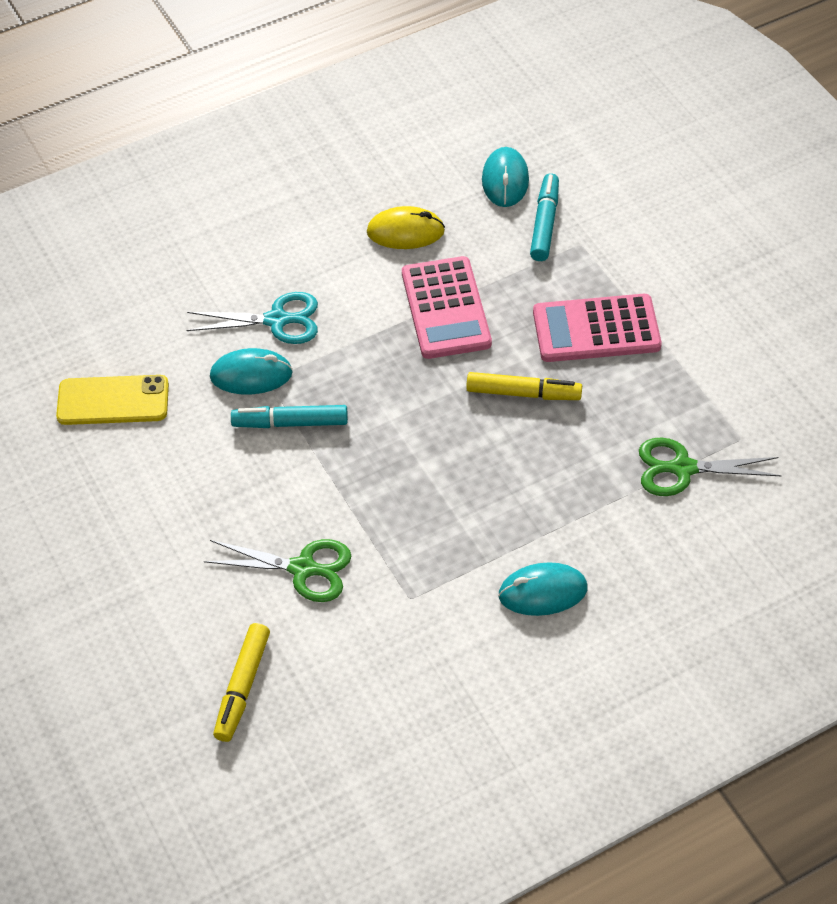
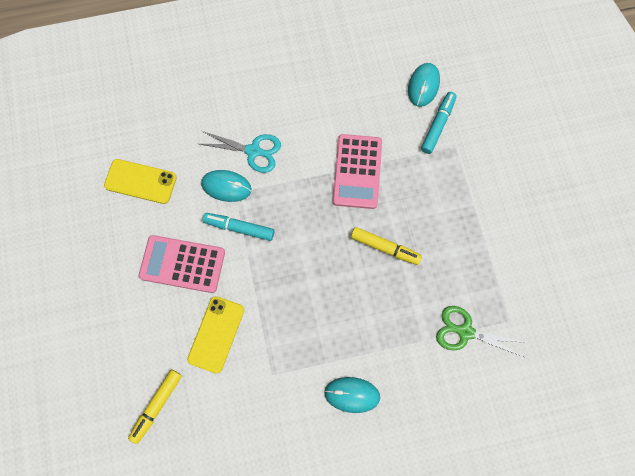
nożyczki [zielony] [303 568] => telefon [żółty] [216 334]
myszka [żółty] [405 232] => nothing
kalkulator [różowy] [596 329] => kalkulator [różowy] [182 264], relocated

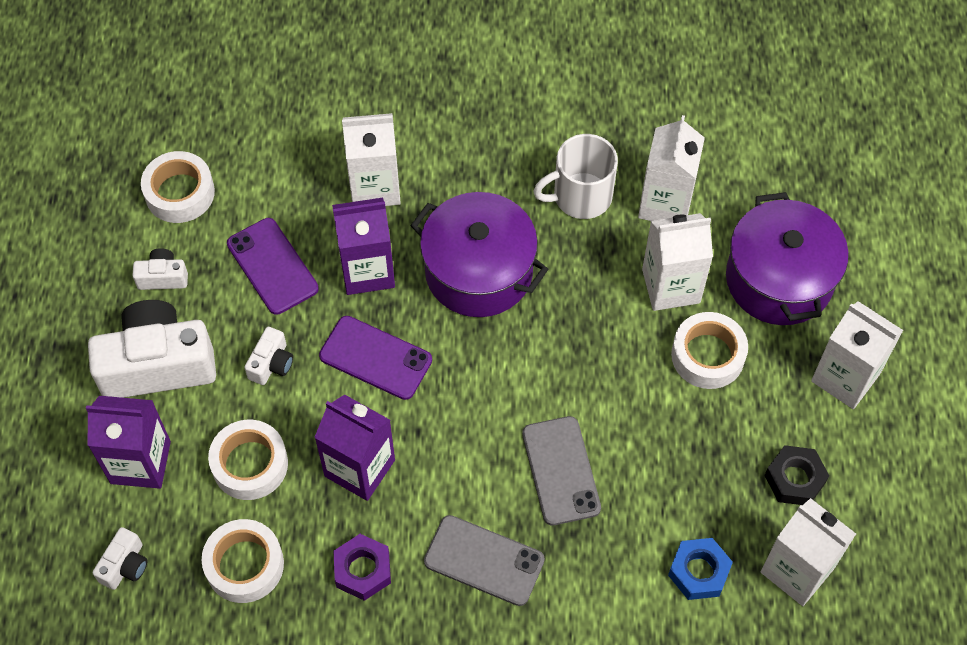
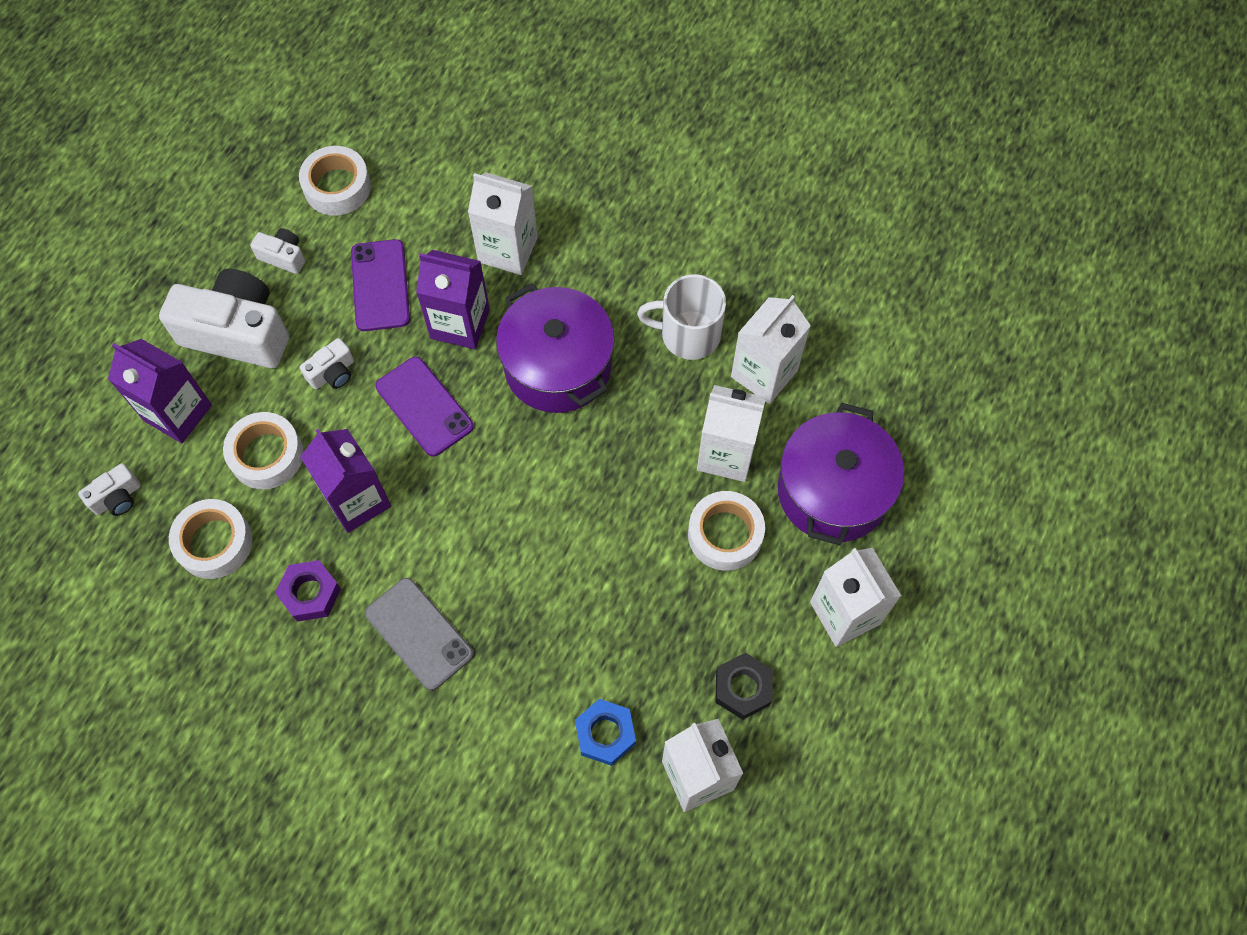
telefon [szary] [561 470] => nothing

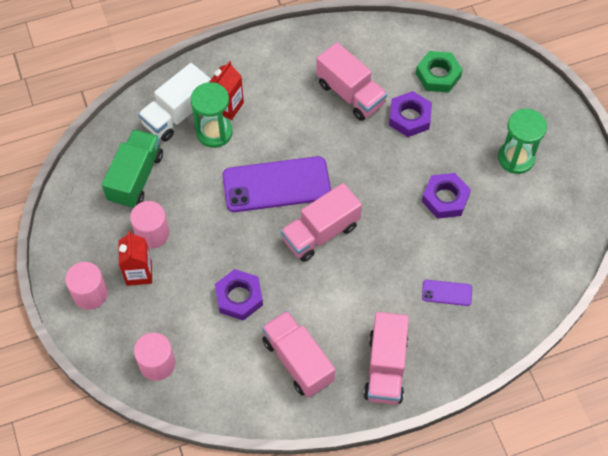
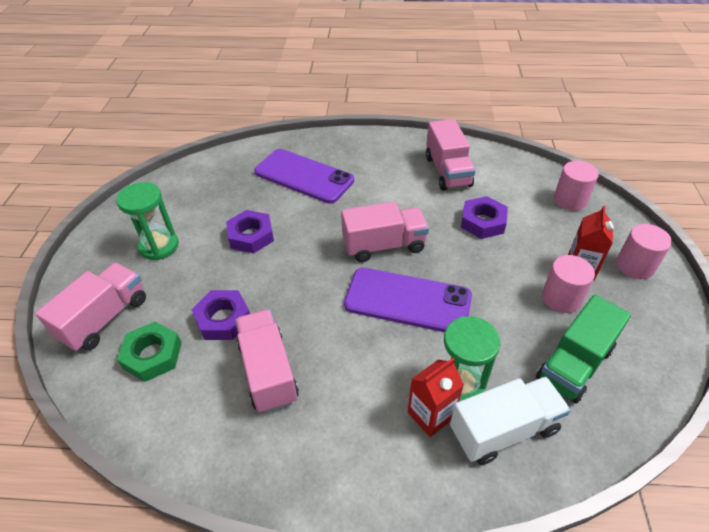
ciężarówka [różowy] [385 367] => ciężarówka [różowy] [105 318], relocated
telefon [fioletowy] [447 293] => telefon [fioletowy] [303 176], x2.25

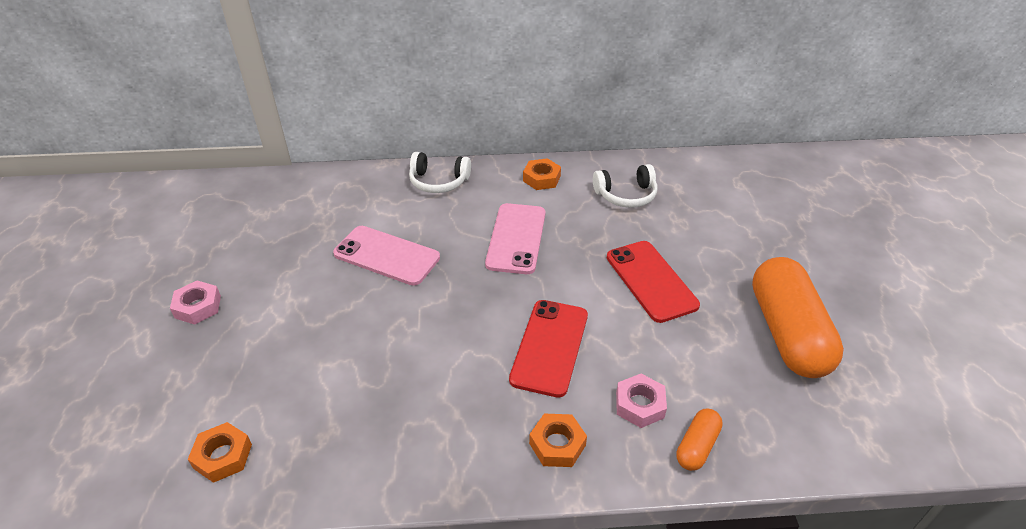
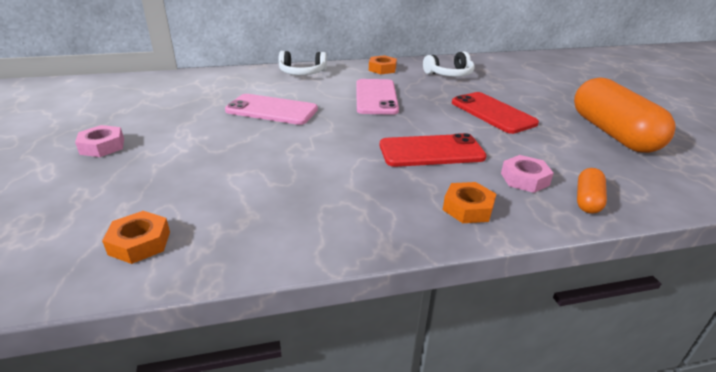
telefon [czerwony] [549 347] => telefon [czerwony] [431 151], 75 degrees clockwise

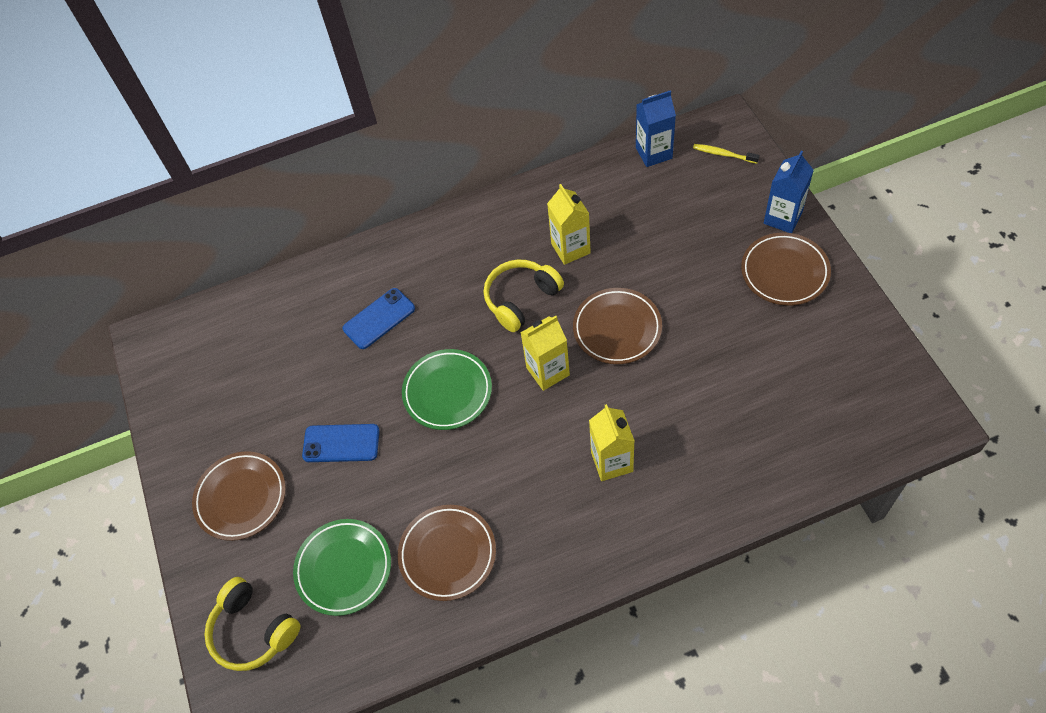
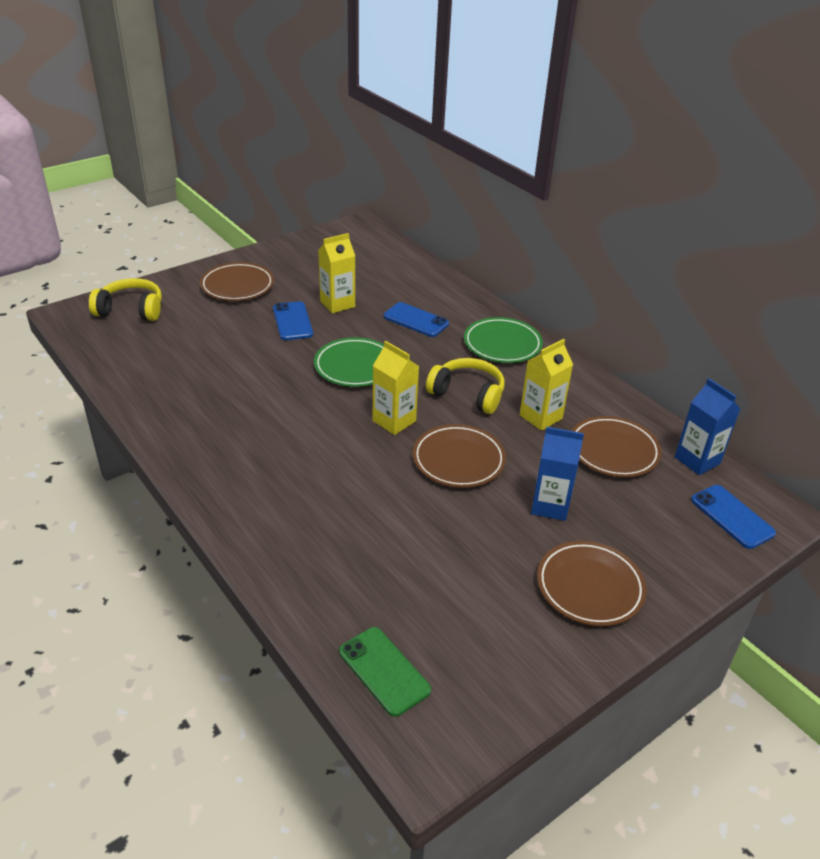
słuchawki [żółty] [253 630] => słuchawki [żółty] [131 310], 75 degrees clockwise
talerz [zielony] [344 568] => talerz [zielony] [502 344], relocated
talerz [brązowy] [447 554] => talerz [brązowy] [613 451], relocated
karton mleka [żółty] [612 462] => karton mleka [żółty] [337 304], relocated
szczoteczka do zębów [żółty] [723 154] => telefon [niebieski] [732 517]
karton mleka [niebieski] [782 218] => karton mleka [niebieski] [550 506], relocated
nothing => telefon [zielony] [384 671]

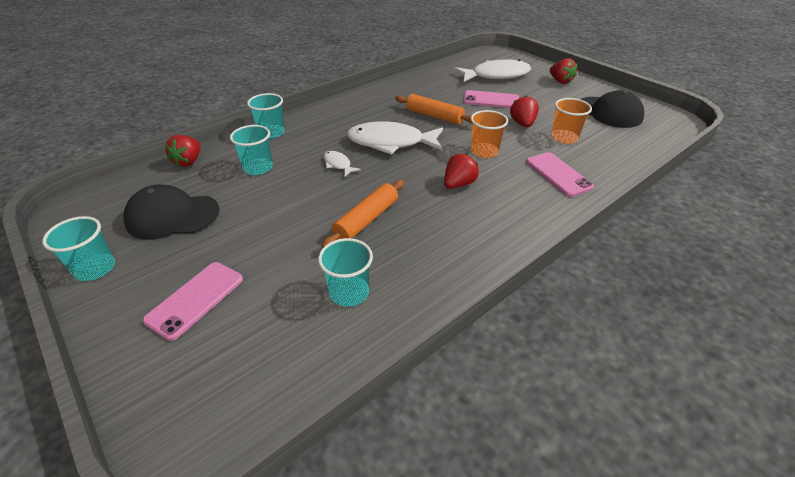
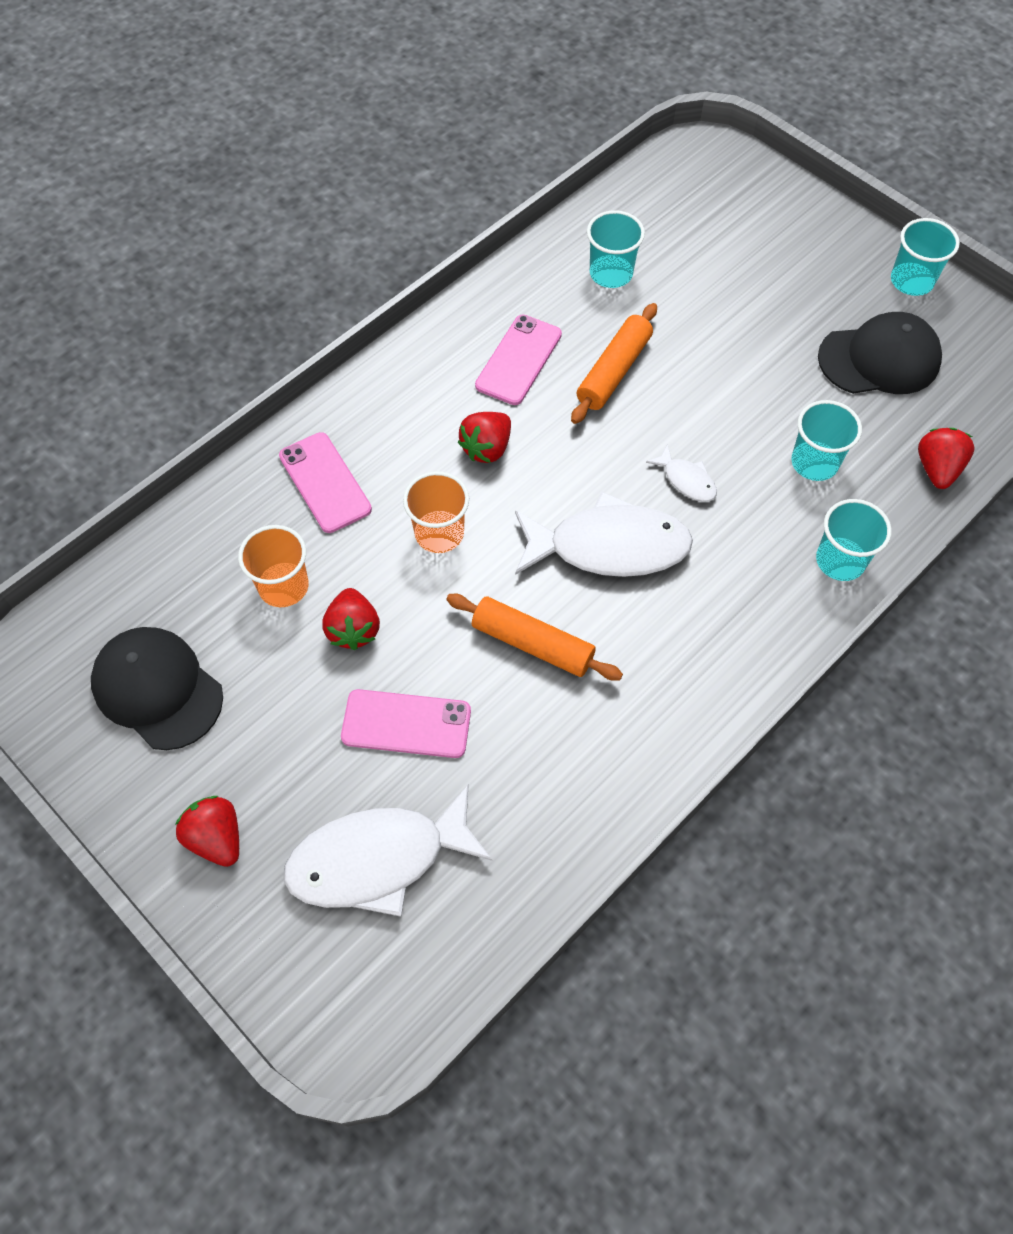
telefon [różowy] [195 299] => telefon [różowy] [519 360], relocated

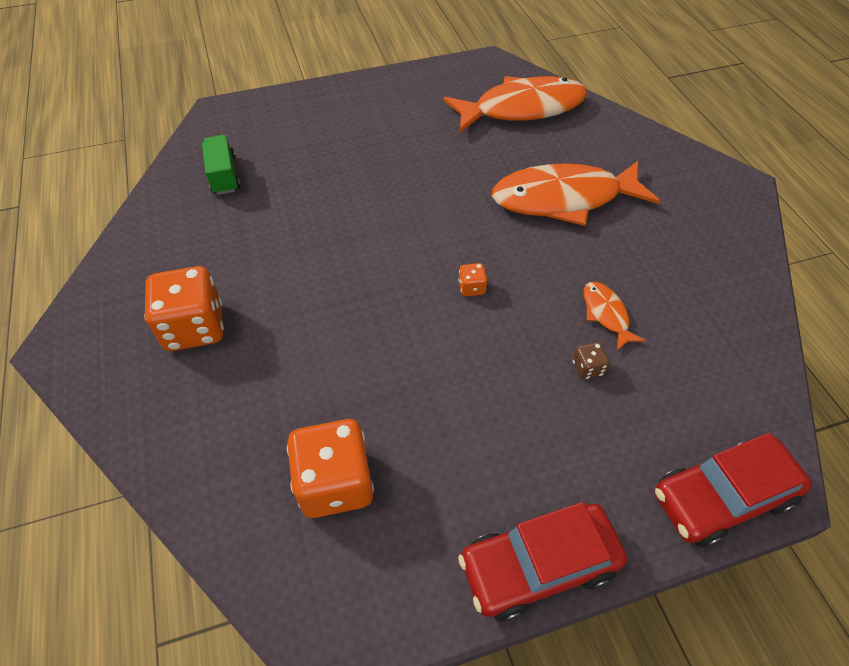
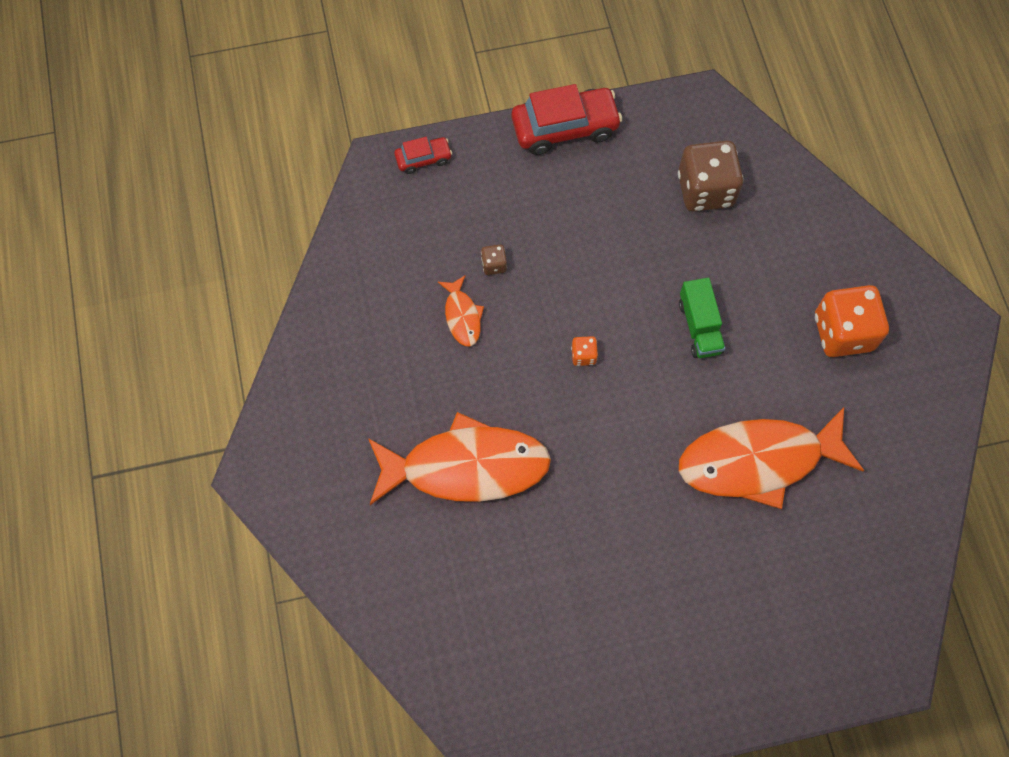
ciężarówka [zielony] [224 175] => ciężarówka [zielony] [699 327], relocated
kostka do gry [pomarańczowy] [335 483] => kostka do gry [brązowy] [705 190]
ryba [pomarańczowy] [522 109] => ryba [pomarańczowy] [758 461], relocated
samochód [czerwony] [721 497] => samochód [czerwony] [423 159], x0.52

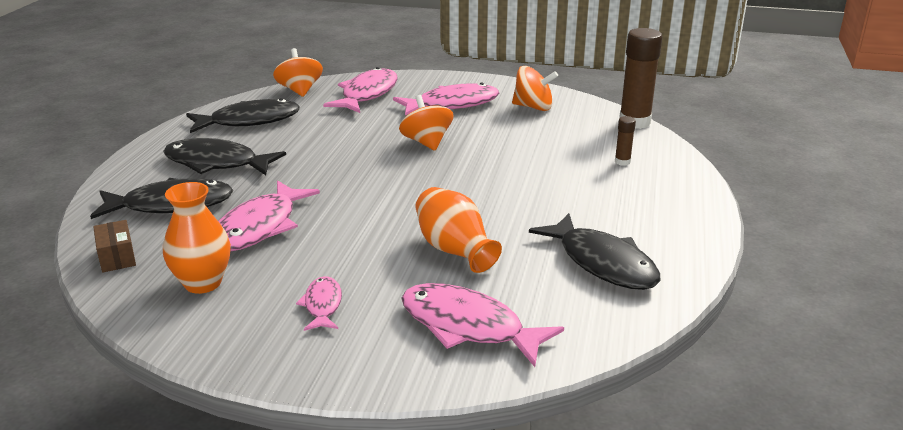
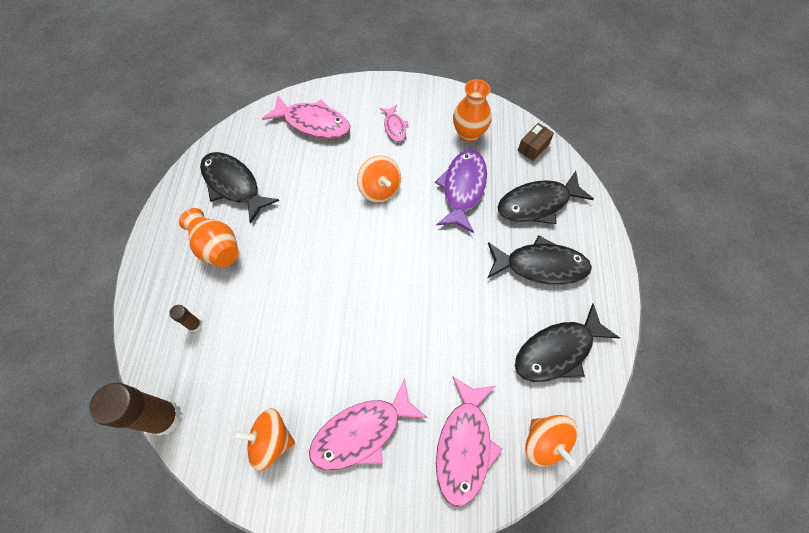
pudełko [brązowy] [117 257] => pudełko [brązowy] [533 147], 75 degrees clockwise
ryba [różowy] [259 227] => ryba [fioletowy] [463 188]
bączek [pomarańczowy] [426 142] => bączek [pomarańczowy] [380 189], relocated
wazon [pomarańczowy] [454 250] => wazon [pomarańczowy] [217 247], relocated

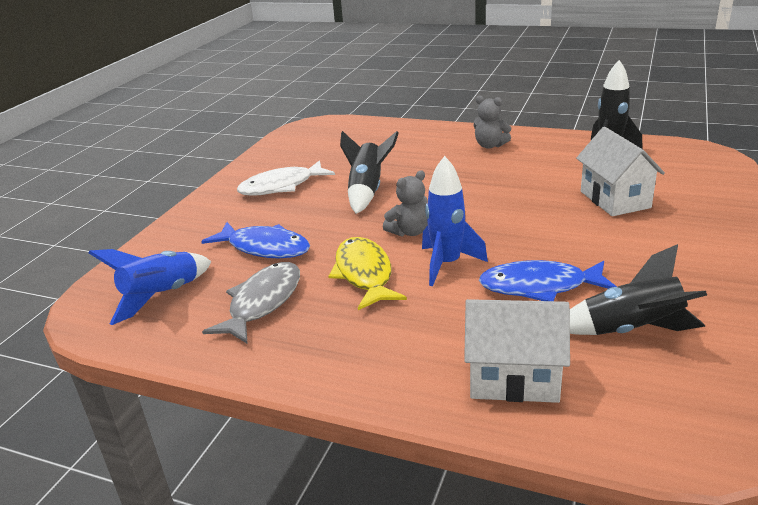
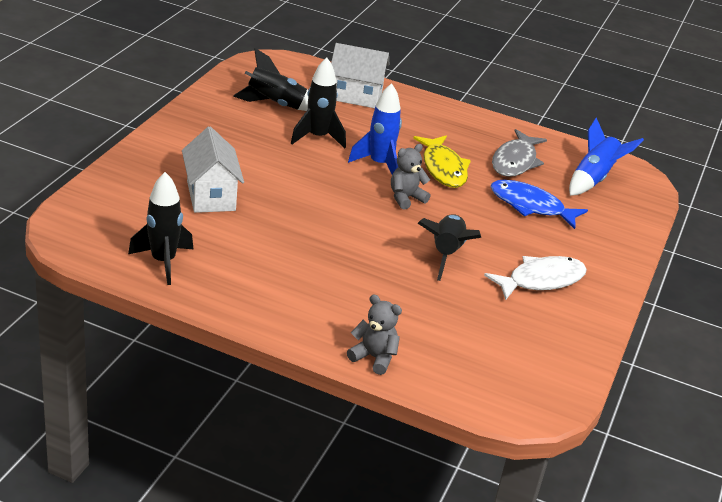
miś [szary] [490 145] => miś [szary] [374 357], relocated
ryba [niebieski] [539 286] => rakieta [czarny] [318 137]

